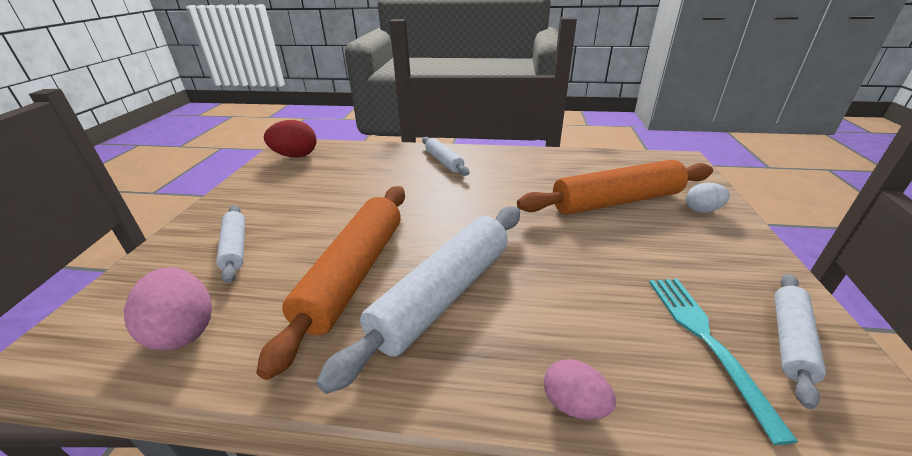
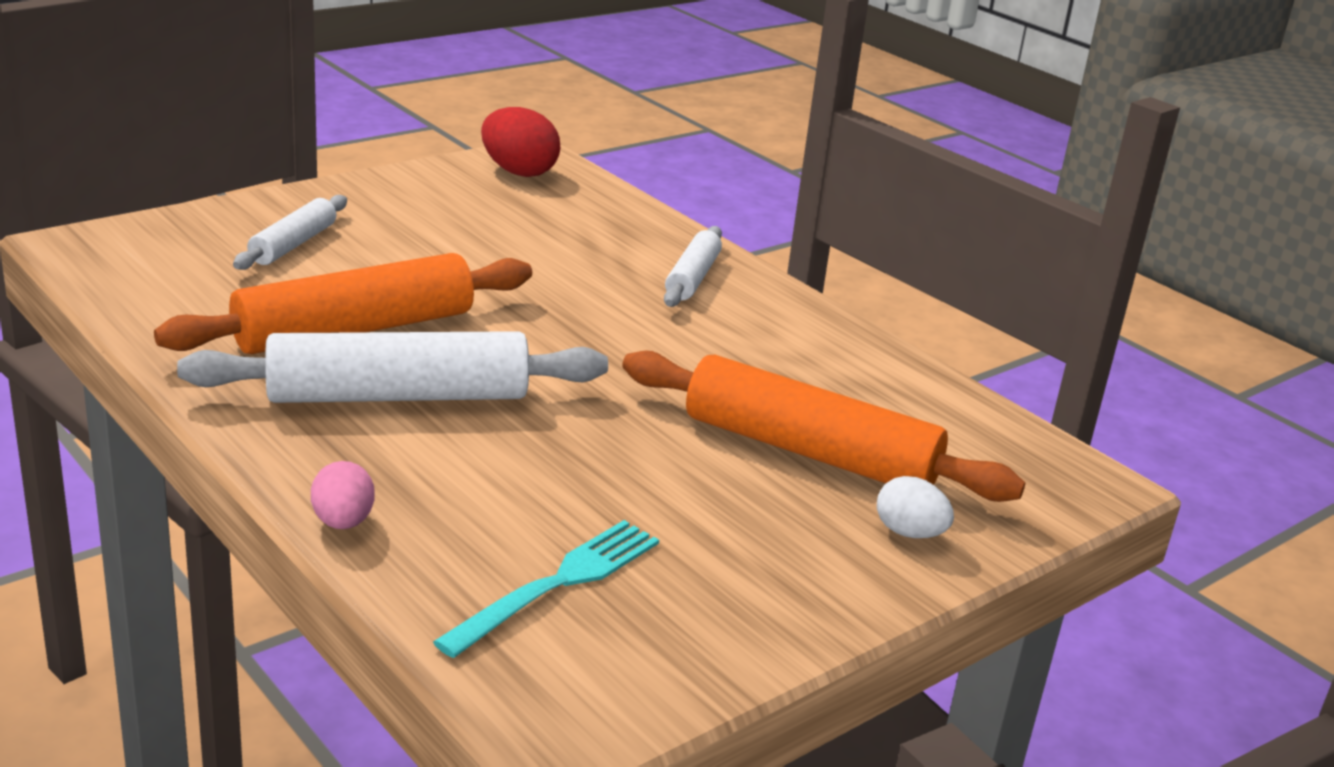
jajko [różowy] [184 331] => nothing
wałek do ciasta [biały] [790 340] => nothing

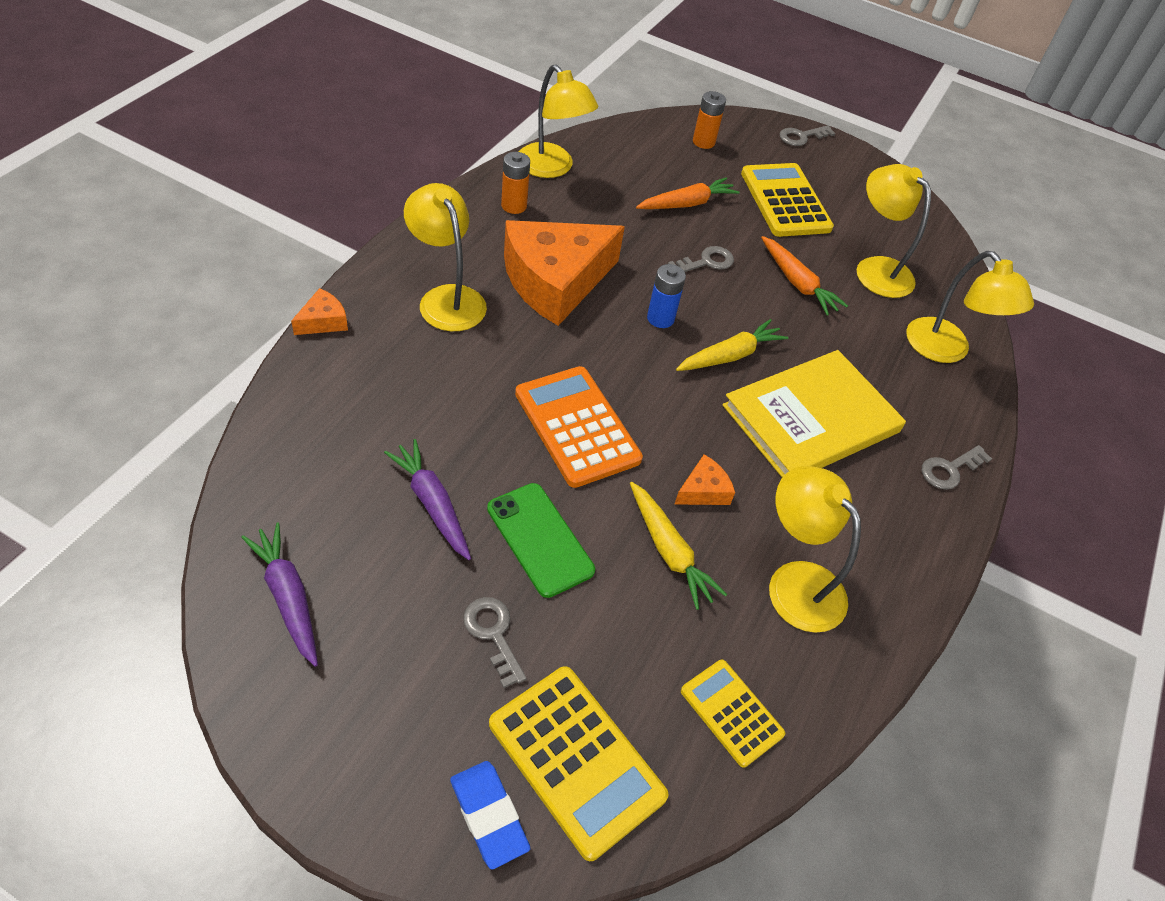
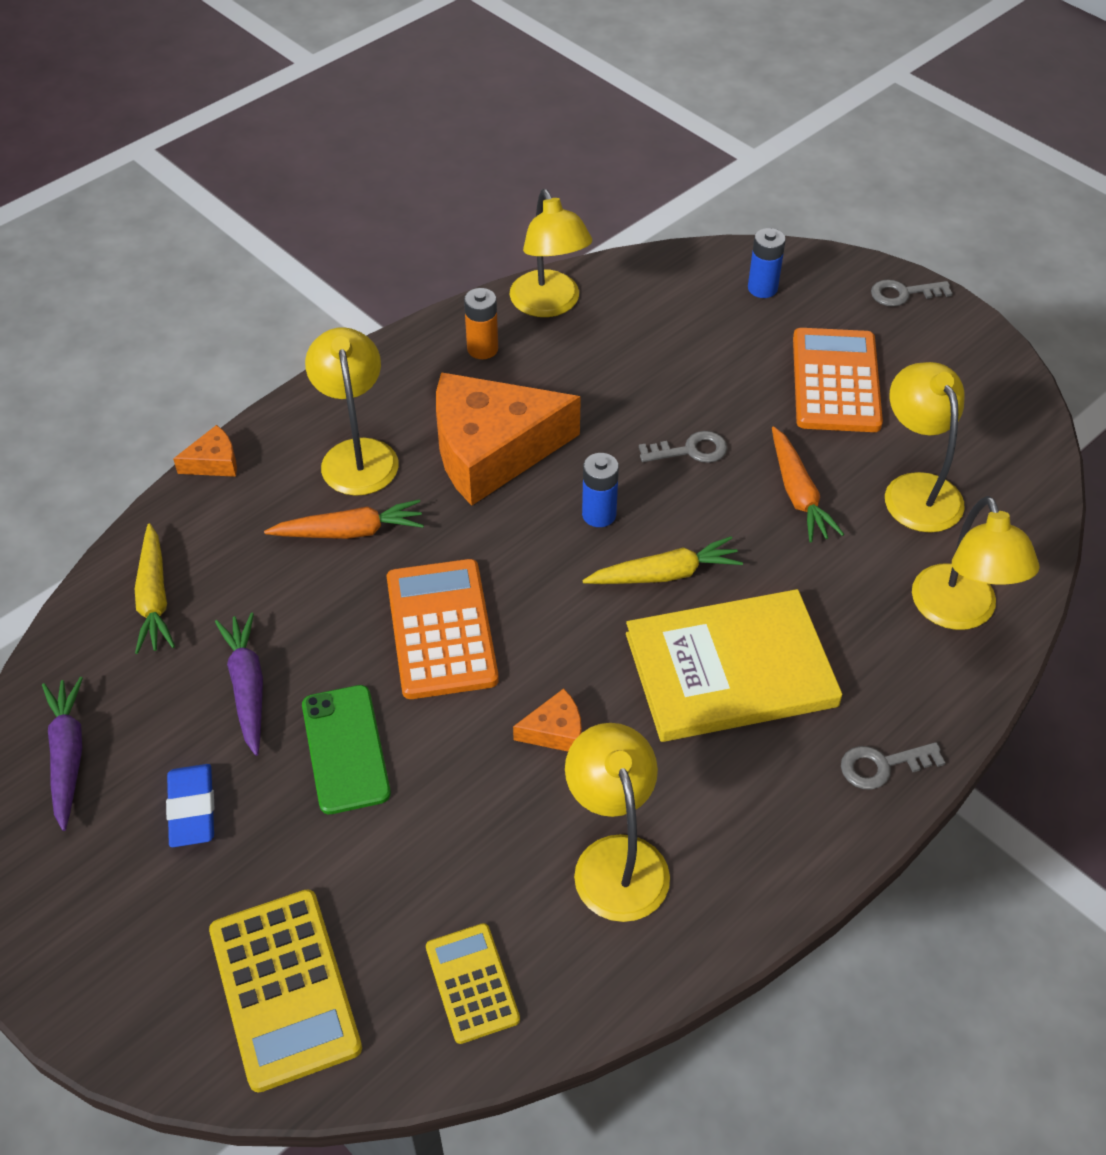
gumka do mazania [niebieski] [489 815] => gumka do mazania [niebieski] [192 809], relocated
klucz [szary] [493 634] => nothing
marchewka [żółty] [669 551] => marchewka [żółty] [154 598], relocated
marchewka [pomarańczowy] [687 204] => marchewka [pomarańczowy] [350 532], relocated
bateria [pomarańczowy] [703 142] => bateria [niebieski] [762 288]
kalkulator [żółty] [785 201] => kalkulator [pomarańczowy] [836 381]

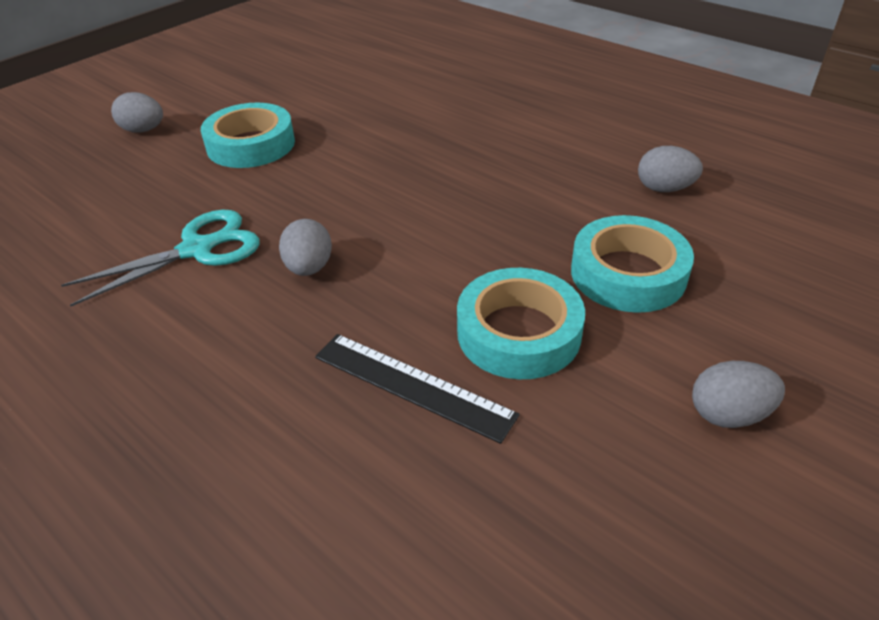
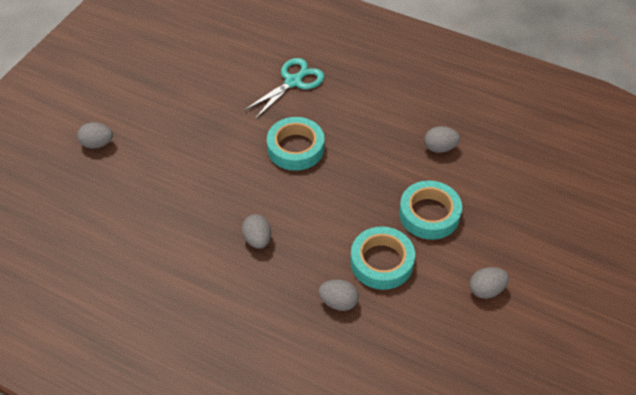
nożyczki [turkusowy] [199 249] => nożyczki [turkusowy] [294 81], relocated
taśma klejąca [turkusowy] [251 144] => taśma klejąca [turkusowy] [295 148], relocated
linijka [czarny] [412 385] => jajko [szary] [338 302]

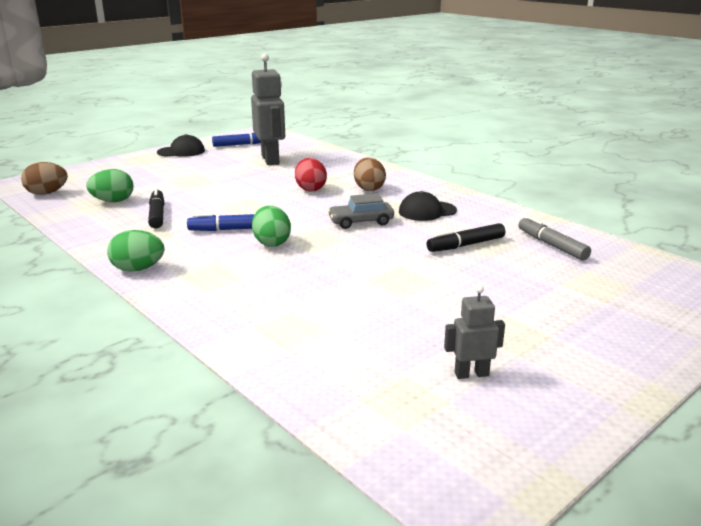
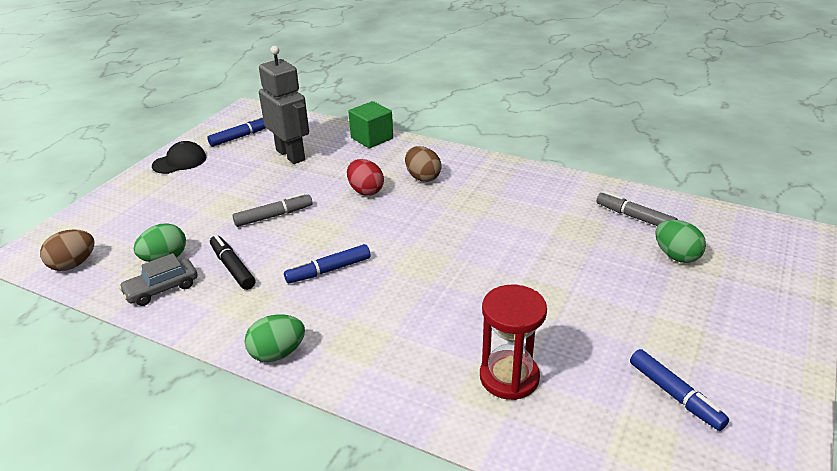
jajko [zielony] [271 243] => jajko [zielony] [676 256], relocated
samochód [szary] [361 222] => samochód [szary] [162 289], relocated
czapka [czarny] [427 211] => nothing
flamaster [czarny] [466 245] => nothing
robot [szary] [471 374] => flamaster [niebieski] [675 395]
nothing => flamaster [szary] [273 216]
nothing => sześcian [zielony] [372 138]
nothing => klepsydra [czerwony] [509 377]

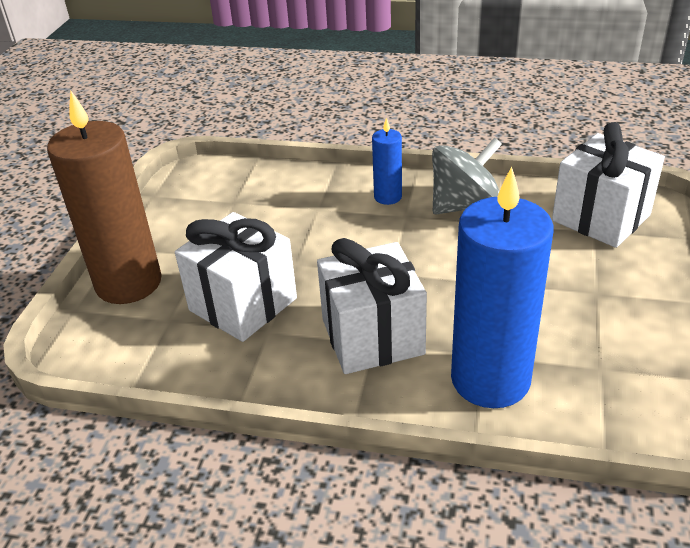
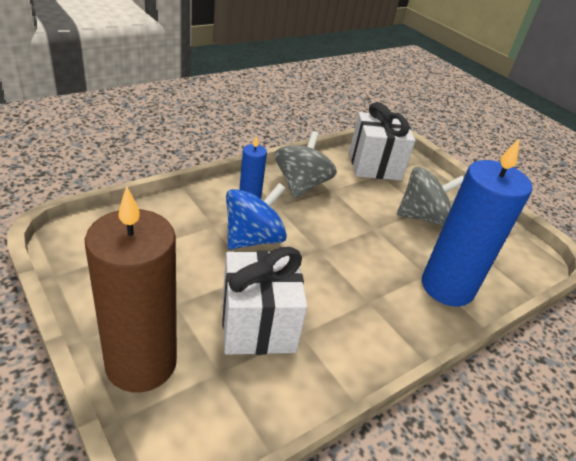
prezent [biały] [372 336] => nothing
nothing => bączek [niebieski] [253 239]
nothing => bączek [szary] [422 217]

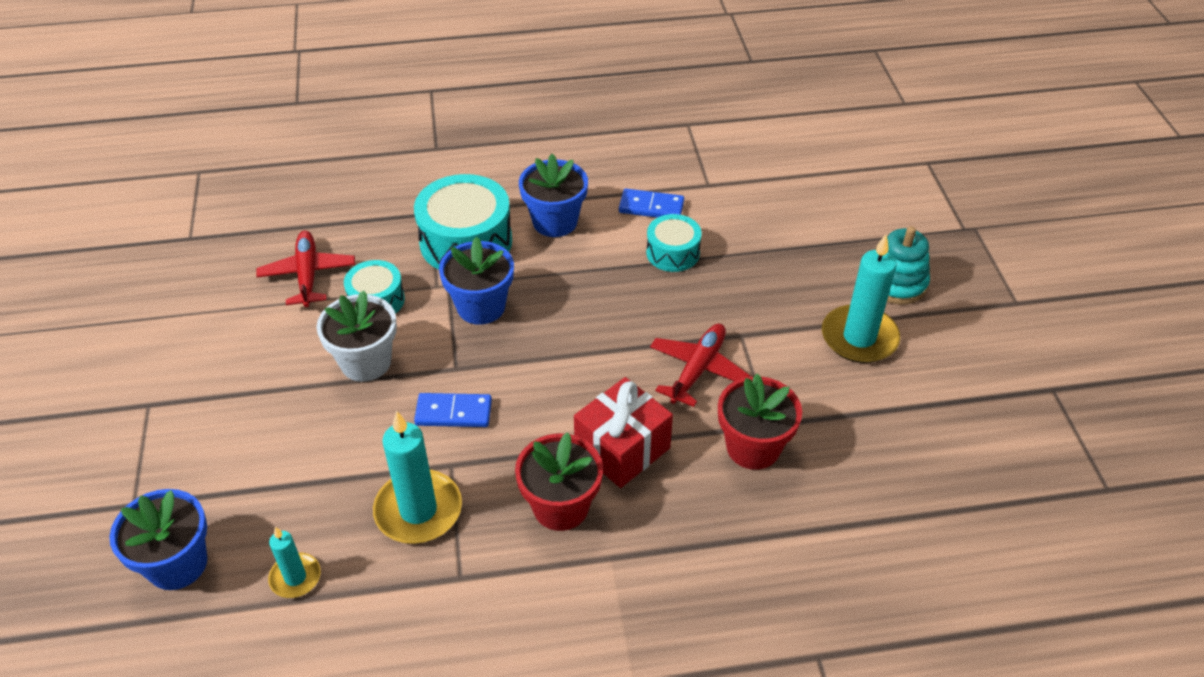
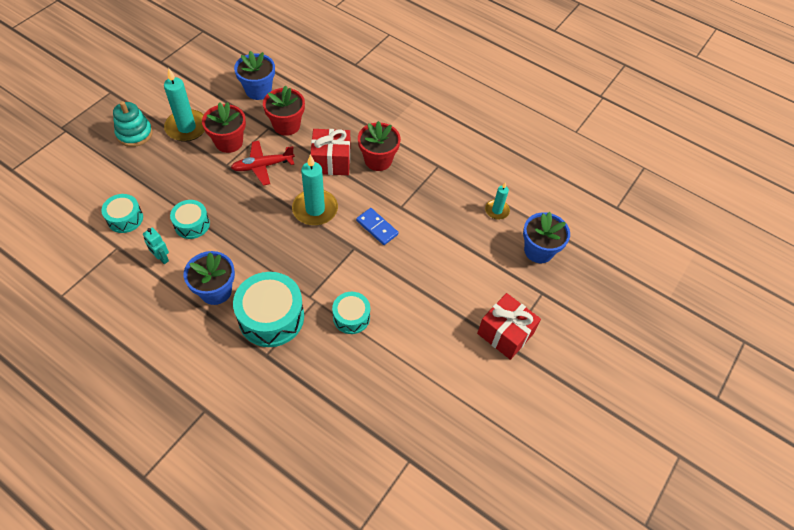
samolot [czerwony] [308 275] => nothing
doniczka [biały] [366 362] => nothing
świeca [turkusowy] [418 510] => świeca [turkusowy] [315 209], relocated
doniczka [niebieski] [481 307] => doniczka [niebieski] [258 90], relocated
kostka domina [niebieski] [651 207] => robot [turkusowy] [162 258]
nothing => bęben [turkusowy] [125 218]
nothing => doniczka [czerwony] [229 142]
nothing => prezent [czerwony] [505 333]

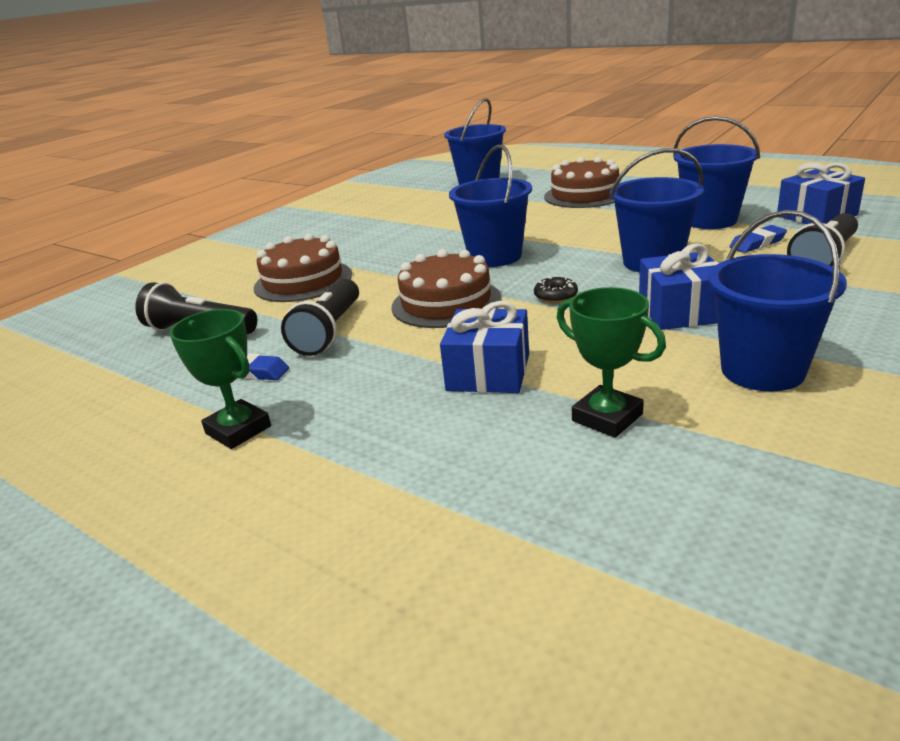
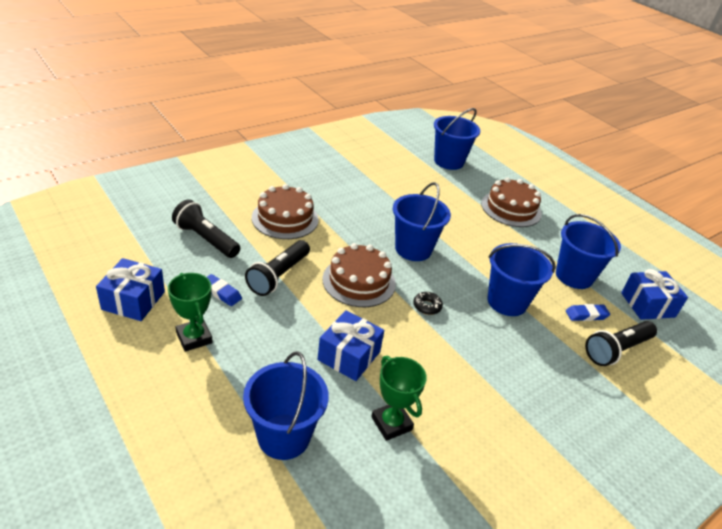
prezent [niebieski] [681 311] => prezent [niebieski] [133 300], relocated
wiadro [niebieski] [762 370] => wiadro [niebieski] [284 436], relocated

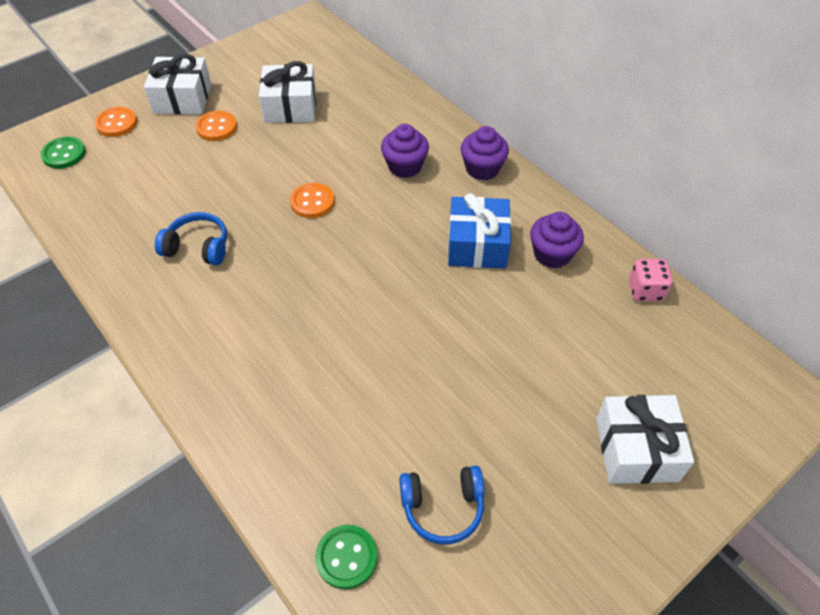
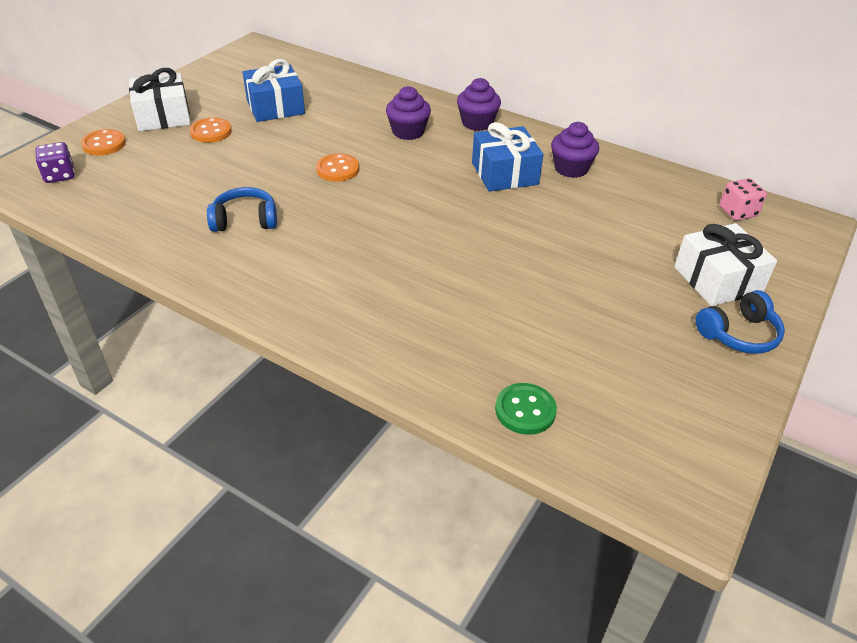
guzik [zielony] [64 154] => kostka do gry [fioletowy] [59 175]
prezent [biały] [290 106] => prezent [niebieski] [275 107]
słuchawki [niebieski] [442 507] => słuchawki [niebieski] [738 334], relocated
kostka do gry [różowy] [645 290] => kostka do gry [różowy] [738 212], relocated

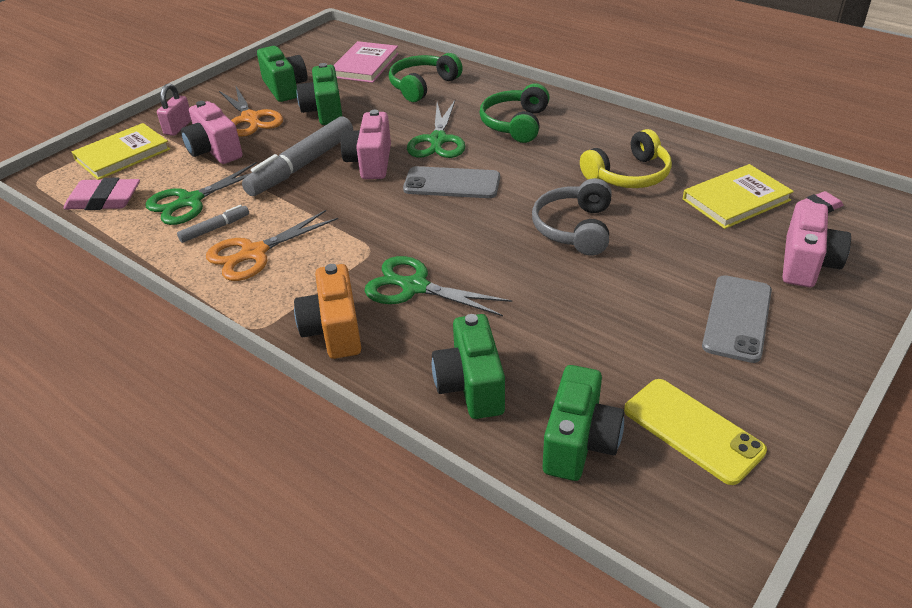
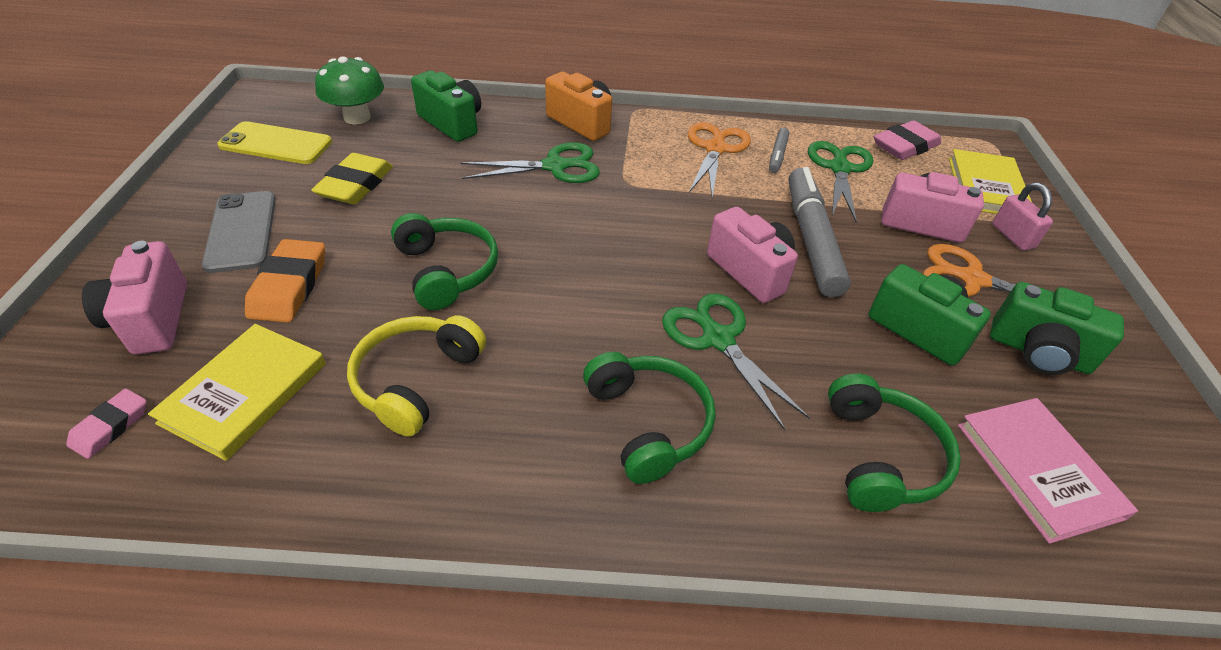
telefon [szary] [452 183] => nothing
słuchawki [szary] [575 228] => słuchawki [zielony] [446 270]
aparat fotograficzny [zielony] [579 442] => grzyb [zielony] [357 117]
nothing => gumka do mazania [pomarańczowy] [289 286]
nothing => gumka do mazania [żółty] [355 185]

